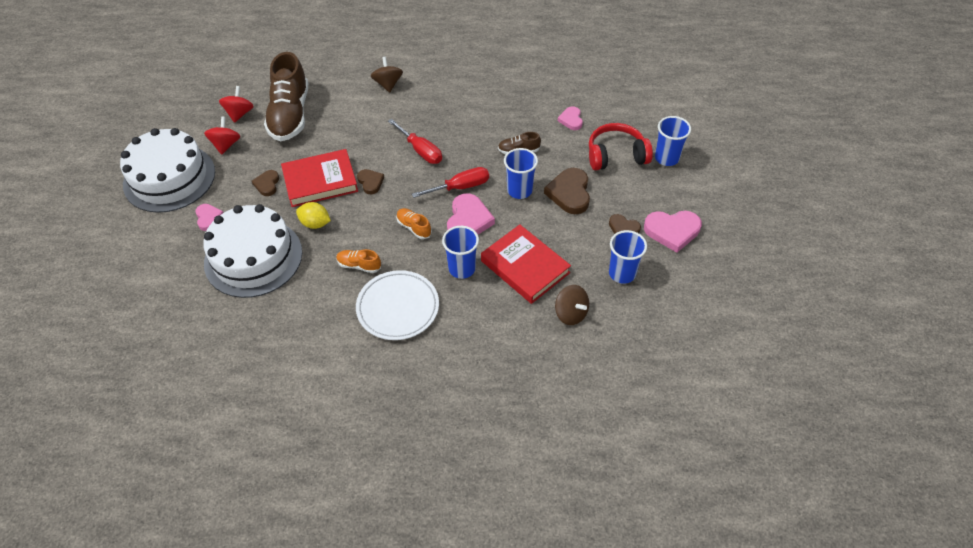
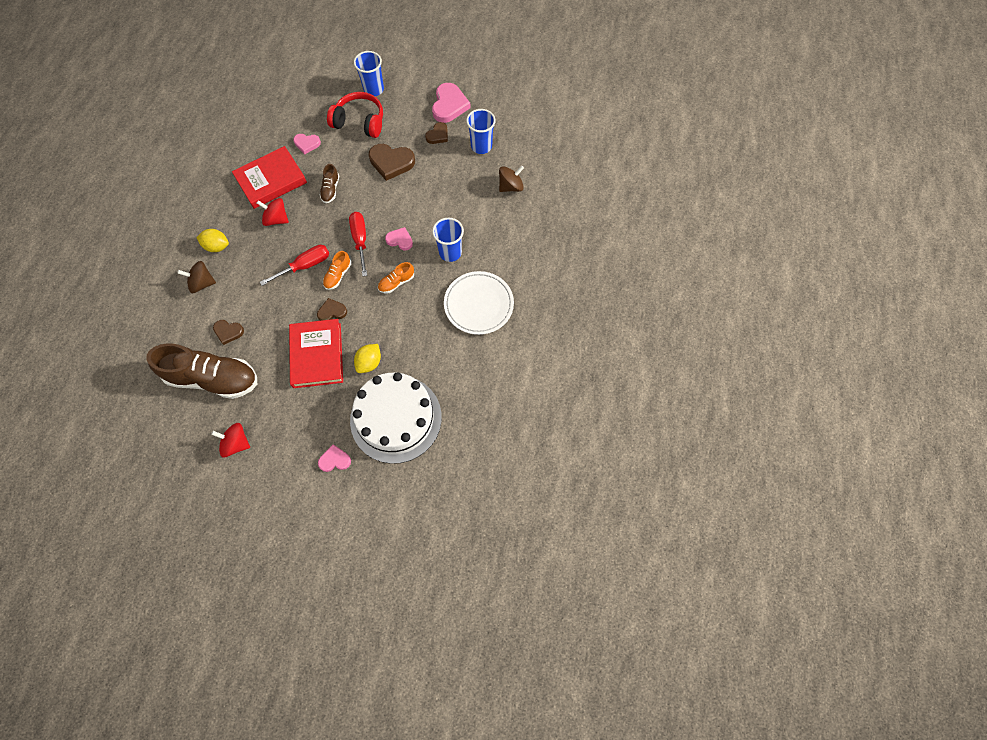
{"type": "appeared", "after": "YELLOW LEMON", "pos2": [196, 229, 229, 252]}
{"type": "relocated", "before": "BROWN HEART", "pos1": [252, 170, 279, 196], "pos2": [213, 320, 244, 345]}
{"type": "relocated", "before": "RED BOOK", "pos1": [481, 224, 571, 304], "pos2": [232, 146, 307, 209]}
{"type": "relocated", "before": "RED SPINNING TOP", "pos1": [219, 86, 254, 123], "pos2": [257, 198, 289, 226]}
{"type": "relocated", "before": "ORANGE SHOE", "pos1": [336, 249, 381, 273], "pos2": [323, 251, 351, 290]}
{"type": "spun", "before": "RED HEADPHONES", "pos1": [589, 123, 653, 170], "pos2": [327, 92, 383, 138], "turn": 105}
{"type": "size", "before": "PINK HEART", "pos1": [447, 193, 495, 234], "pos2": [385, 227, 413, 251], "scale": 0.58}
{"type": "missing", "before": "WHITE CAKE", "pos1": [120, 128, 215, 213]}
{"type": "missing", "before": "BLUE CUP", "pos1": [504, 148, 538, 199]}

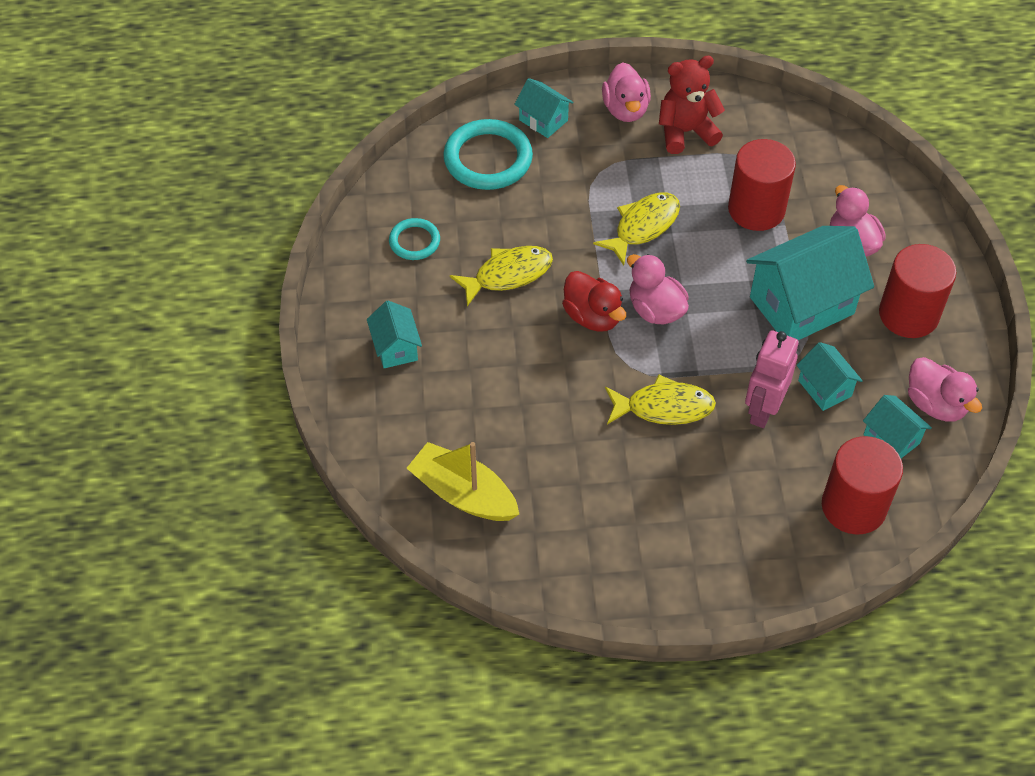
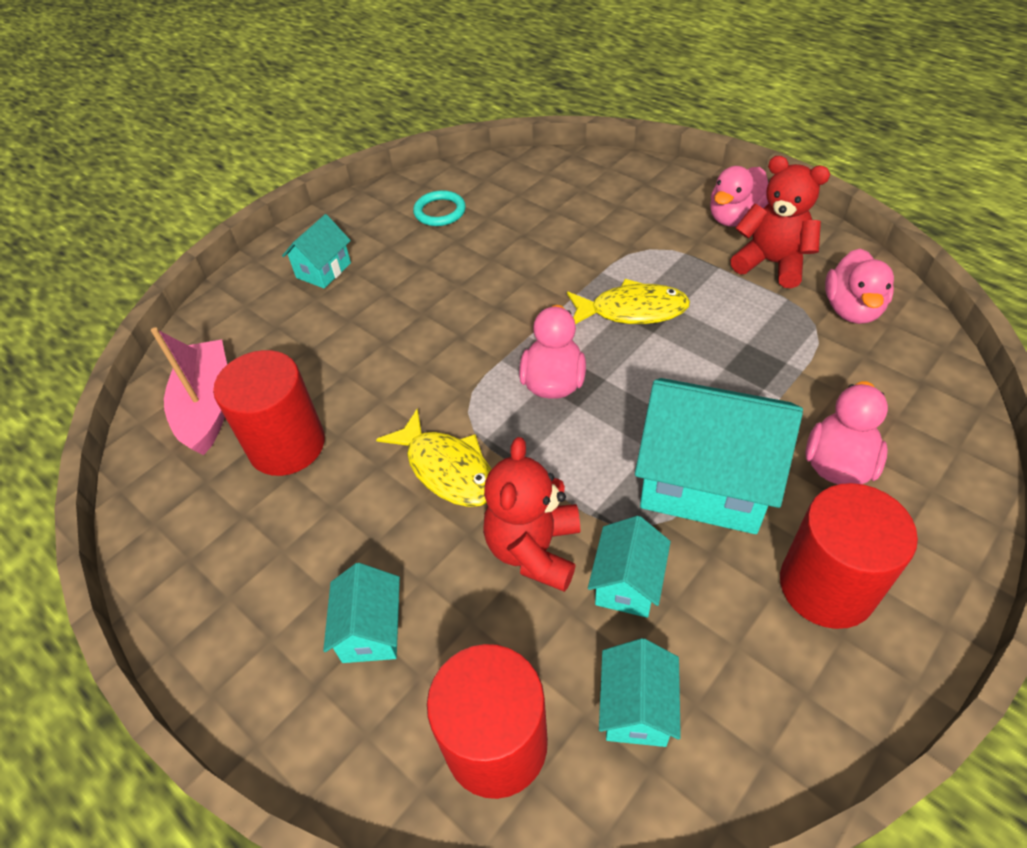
{"type": "colour", "before": "YELLOW BOAT", "after": "PINK BOAT", "pos1": [407, 442, 519, 521], "pos2": [151, 327, 227, 455]}
{"type": "relocated", "before": "RED CYLINDER", "pos1": [728, 139, 796, 231], "pos2": [213, 350, 325, 476]}
{"type": "relocated", "before": "TURQUOISE HOUSE", "pos1": [514, 78, 573, 138], "pos2": [323, 563, 400, 663]}
{"type": "exchanged", "before": "PINK ROBOT", "after": "RED TEDDY BEAR", "pos1": [745, 330, 799, 428], "pos2": [483, 437, 580, 592]}
{"type": "relocated", "before": "PINK DUCK", "pos1": [908, 357, 982, 422], "pos2": [825, 248, 894, 324]}
{"type": "missing", "before": "TURQUOISE RING", "pos1": [443, 119, 533, 190]}
{"type": "missing", "before": "YELLOW FISH", "pos1": [450, 246, 553, 306]}
{"type": "missing", "before": "RED DUCK", "pos1": [562, 271, 626, 332]}

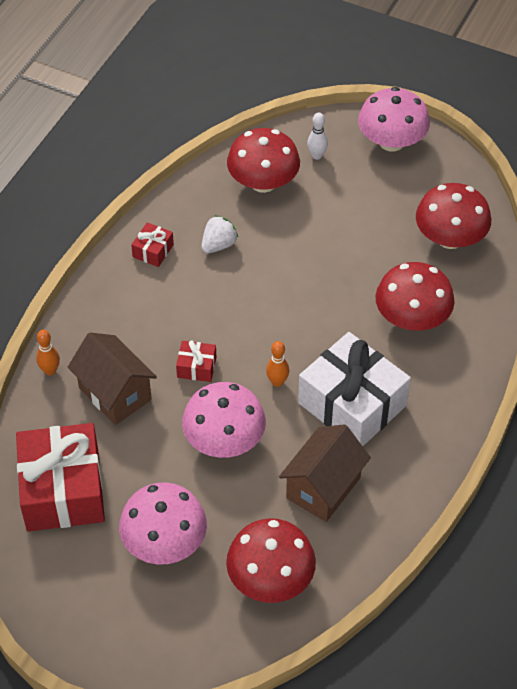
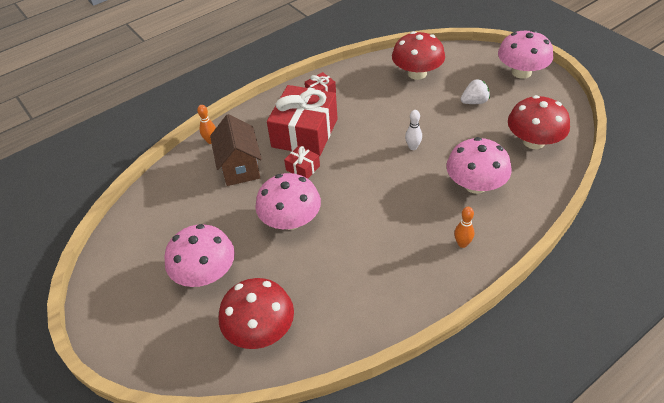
{"type": "relocated", "before": "RED GIFT", "pos1": [16, 423, 105, 532], "pos2": [267, 85, 338, 156]}
{"type": "relocated", "before": "WHITE BOWLING PIN", "pos1": [307, 112, 328, 160], "pos2": [405, 110, 422, 150]}
{"type": "colour", "before": "RED MUSHROOM", "after": "PINK MUSHROOM", "pos1": [375, 262, 455, 331], "pos2": [446, 137, 512, 194]}
{"type": "relocated", "before": "ORANGE BOWLING PIN", "pos1": [266, 341, 289, 387], "pos2": [454, 207, 475, 248]}
{"type": "relocated", "before": "WHITE STRAWBERRY", "pos1": [201, 215, 238, 253], "pos2": [461, 79, 490, 104]}
{"type": "missing", "before": "BROWN HOUSE", "pos1": [279, 424, 371, 522]}
{"type": "missing", "before": "WHITE GIFT", "pos1": [298, 332, 411, 446]}

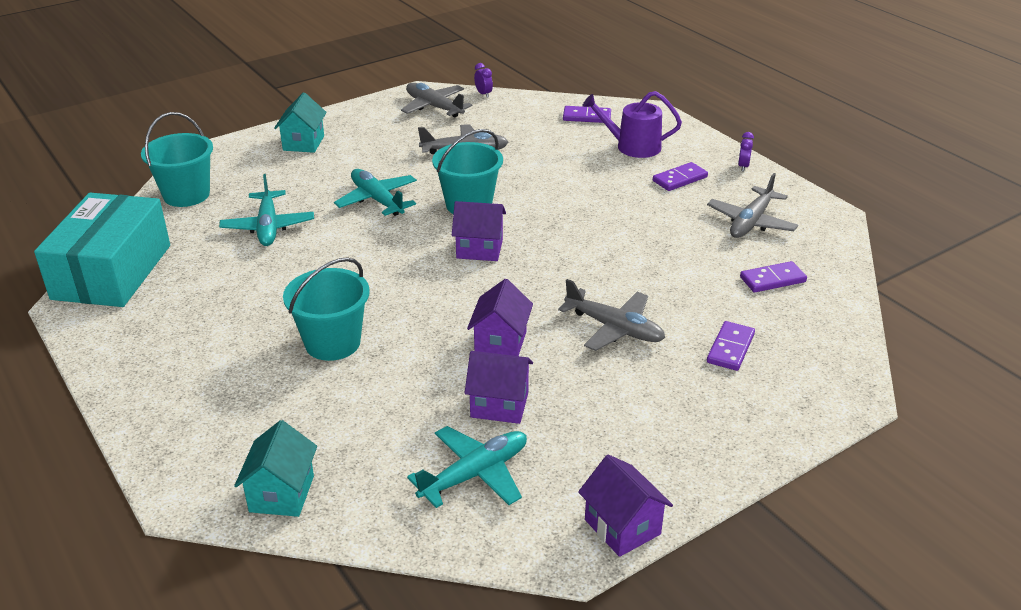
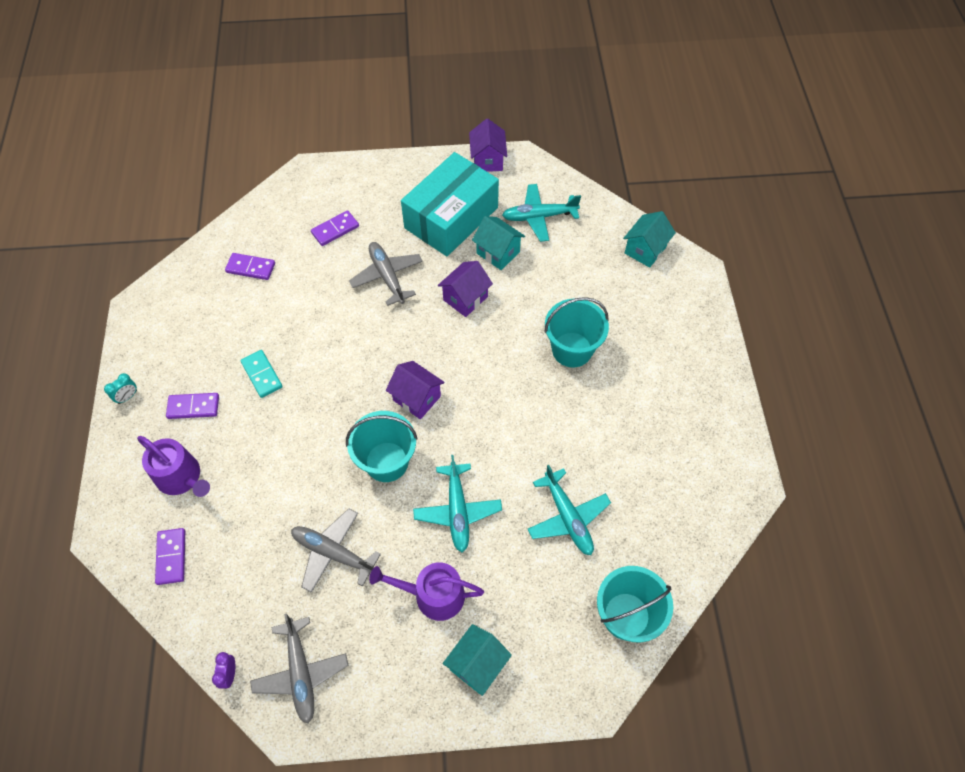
{"type": "colour", "before": "PURPLE CLOCK", "after": "TURQUOISE CLOCK", "pos1": [738, 132, 754, 172], "pos2": [104, 373, 137, 404]}
{"type": "spun", "before": "PURPLE DOMINO", "pos1": [563, 106, 611, 123], "pos2": [155, 528, 185, 585], "turn": 45}
{"type": "appeared", "after": "TURQUOISE DOMINO", "pos2": [240, 350, 283, 398]}
{"type": "appeared", "after": "PURPLE WATERING CAN", "pos2": [369, 562, 484, 621]}
{"type": "relocated", "before": "TURQUOISE BOX", "pos1": [34, 193, 170, 307], "pos2": [401, 152, 499, 256]}
{"type": "colour", "before": "PURPLE HOUSE", "after": "TURQUOISE HOUSE", "pos1": [465, 351, 533, 424], "pos2": [472, 216, 525, 270]}
{"type": "spun", "before": "TURQUOISE PLANE", "pos1": [219, 174, 314, 246], "pos2": [527, 465, 611, 555], "turn": 135}
{"type": "missing", "before": "GREY PLANE", "pos1": [707, 173, 798, 238]}

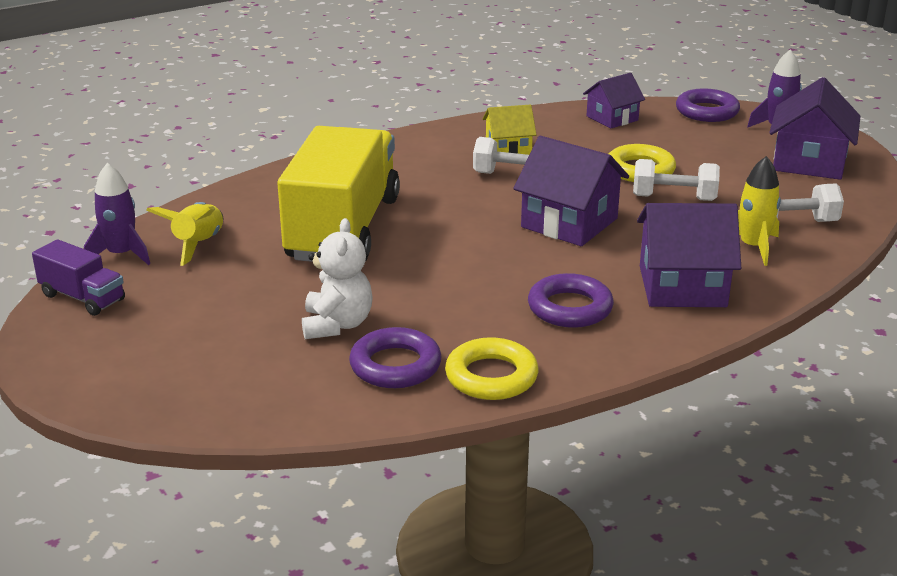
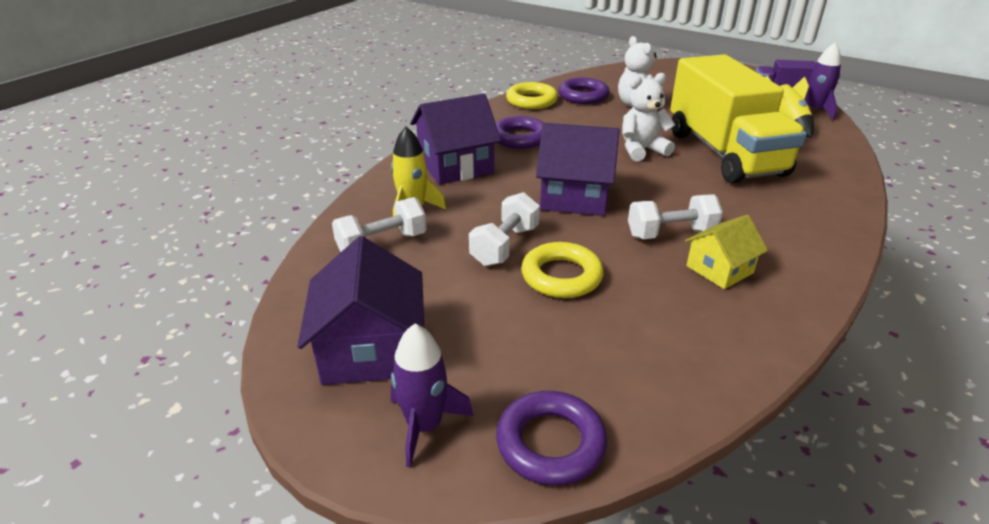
{"type": "spun", "before": "WHITE DUMBBELL", "pos1": [633, 159, 720, 201], "pos2": [469, 192, 540, 266], "turn": -45}
{"type": "appeared", "after": "WHITE TEDDY BEAR", "pos2": [622, 73, 675, 161]}
{"type": "missing", "before": "PURPLE HOUSE", "pos1": [583, 73, 645, 129]}

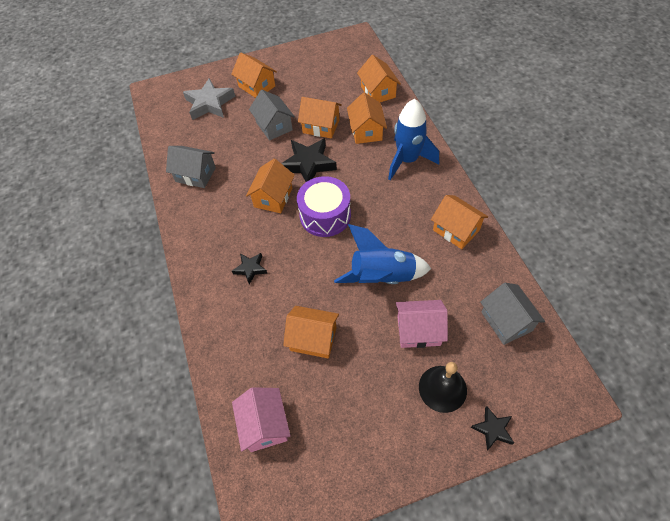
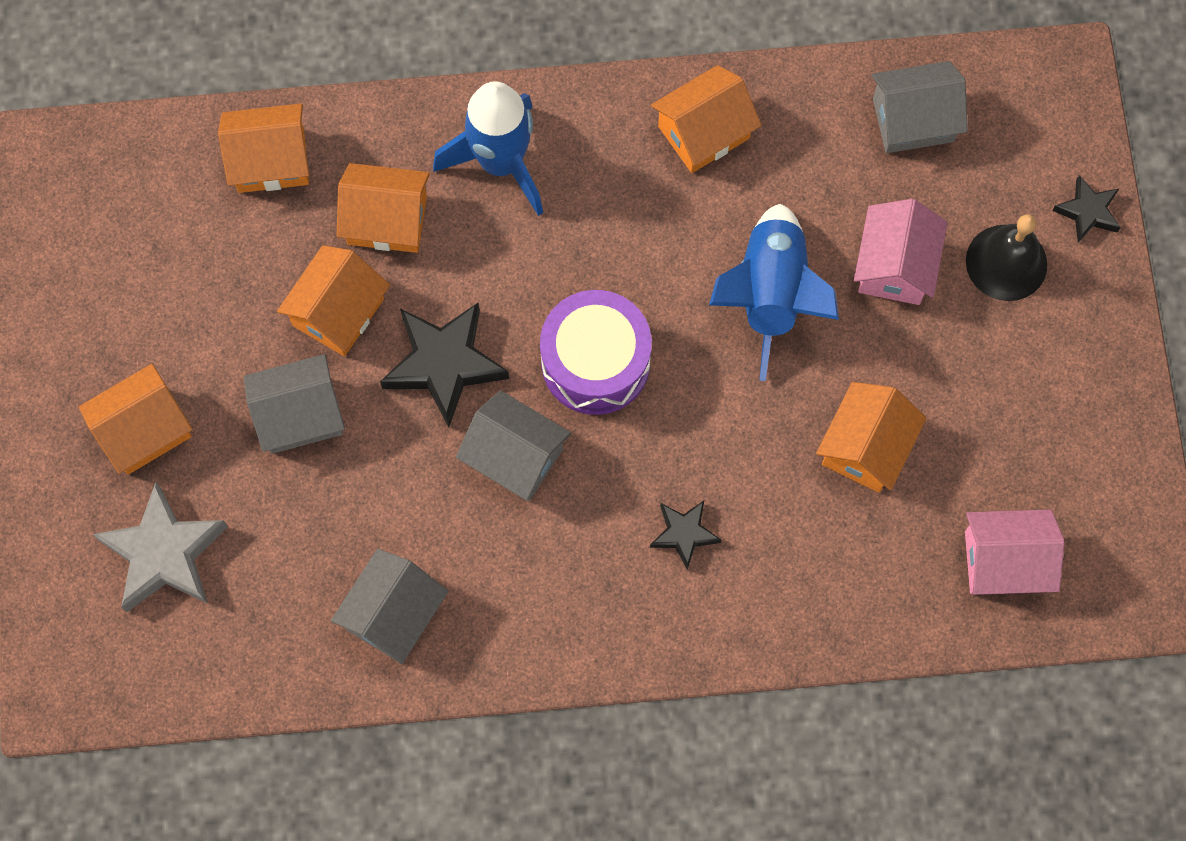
{"type": "colour", "before": "ORANGE HOUSE", "after": "GREY HOUSE", "pos1": [246, 159, 295, 213], "pos2": [456, 390, 571, 501]}

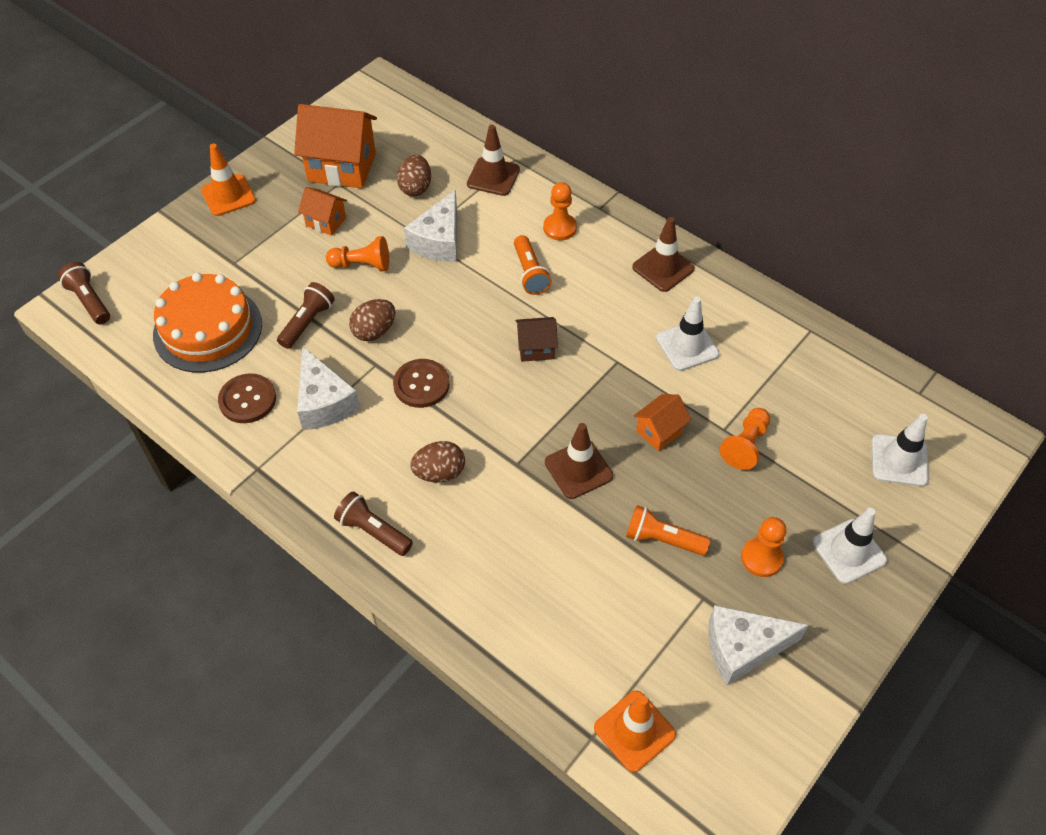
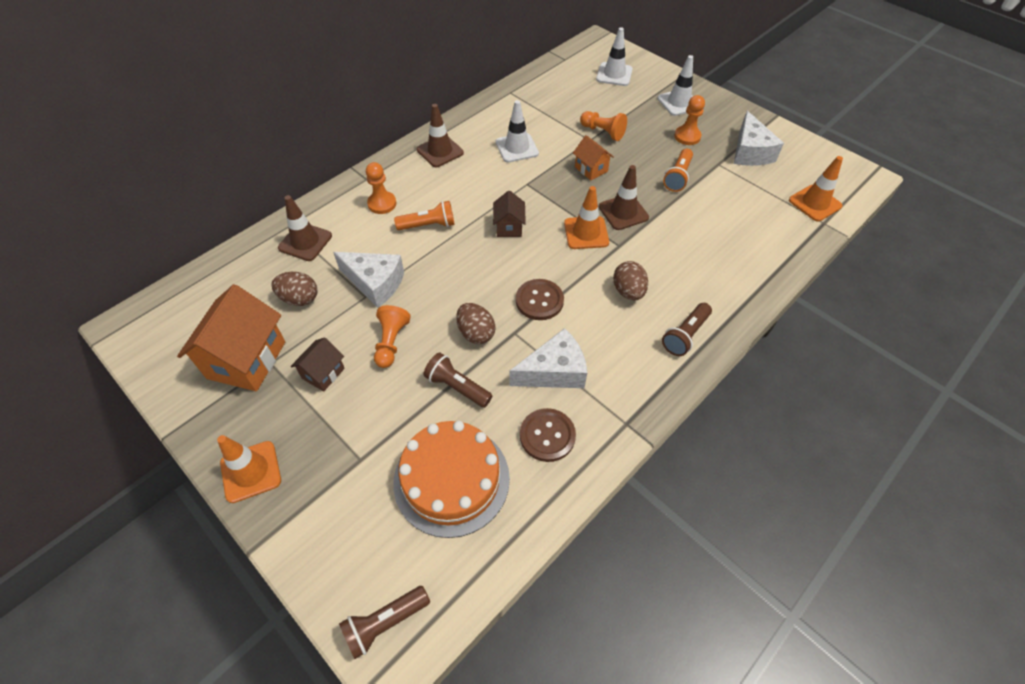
{"type": "colour", "before": "ORANGE HOUSE", "after": "BROWN HOUSE", "pos1": [298, 187, 347, 236], "pos2": [291, 337, 345, 392]}
{"type": "appeared", "after": "ORANGE TRAFFIC CONE", "pos2": [564, 186, 609, 249]}

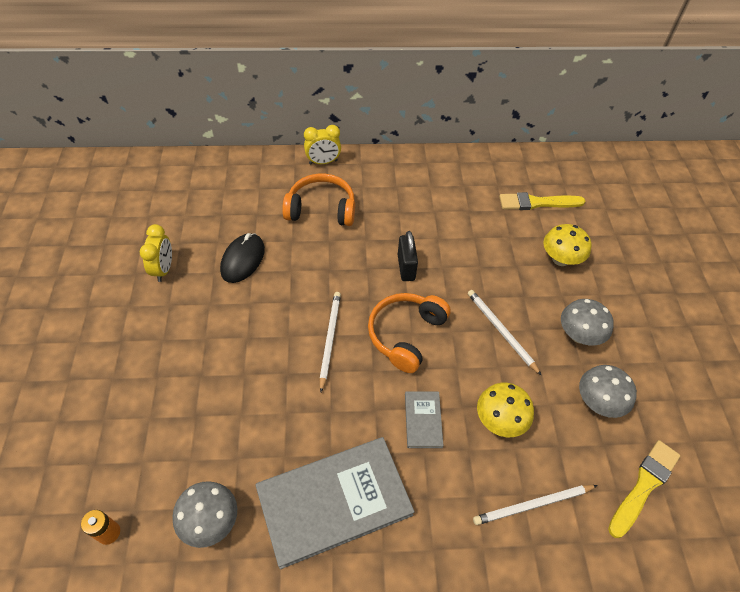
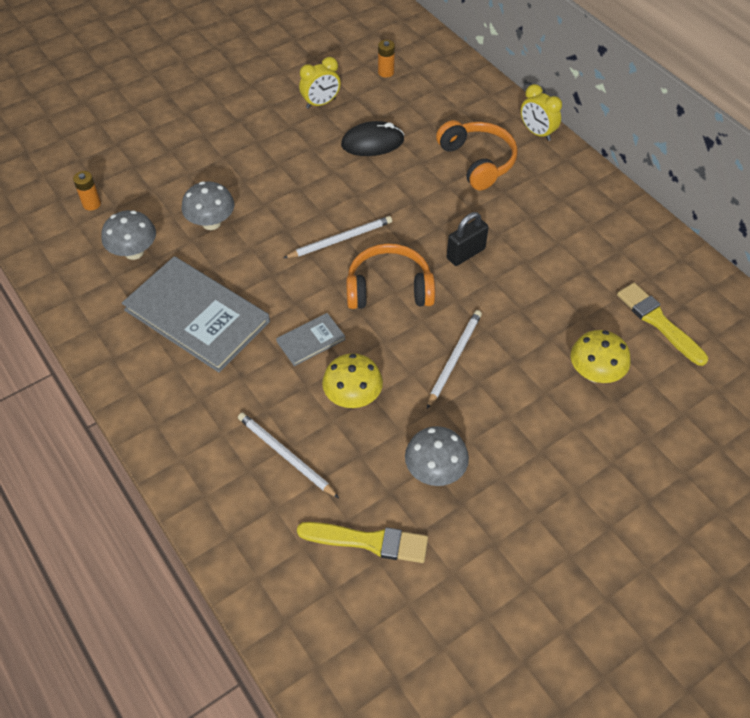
{"type": "relocated", "before": "GREY MUSHROOM", "pos1": [561, 299, 613, 346], "pos2": [182, 181, 234, 230]}
{"type": "appeared", "after": "ORANGE BATTERY", "pos2": [378, 40, 395, 77]}

